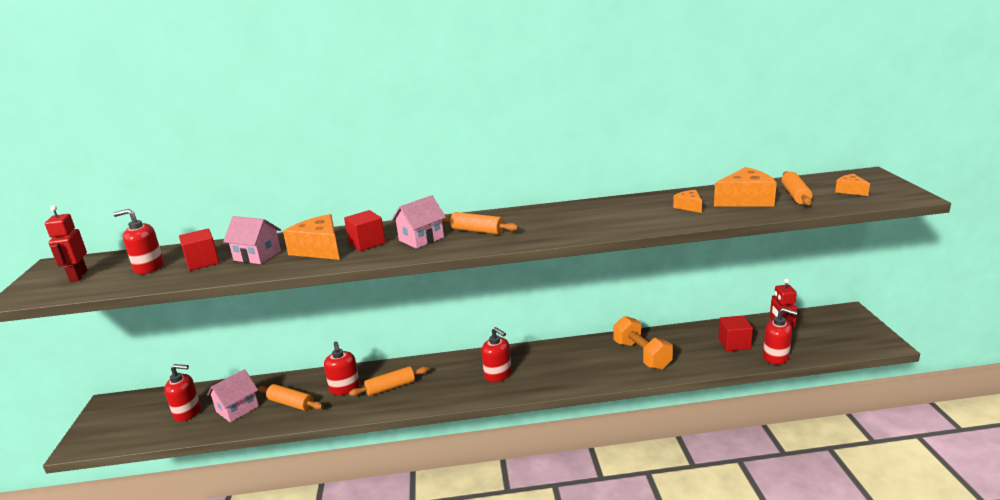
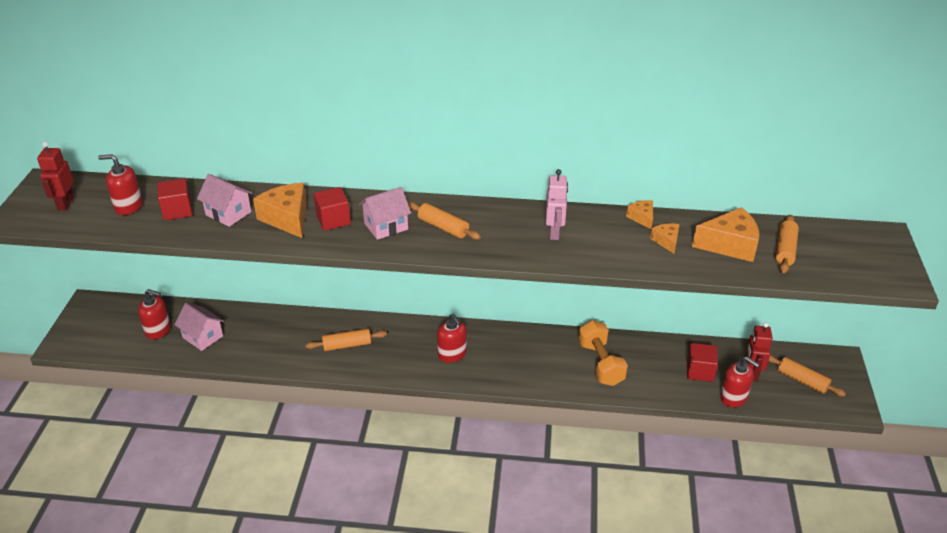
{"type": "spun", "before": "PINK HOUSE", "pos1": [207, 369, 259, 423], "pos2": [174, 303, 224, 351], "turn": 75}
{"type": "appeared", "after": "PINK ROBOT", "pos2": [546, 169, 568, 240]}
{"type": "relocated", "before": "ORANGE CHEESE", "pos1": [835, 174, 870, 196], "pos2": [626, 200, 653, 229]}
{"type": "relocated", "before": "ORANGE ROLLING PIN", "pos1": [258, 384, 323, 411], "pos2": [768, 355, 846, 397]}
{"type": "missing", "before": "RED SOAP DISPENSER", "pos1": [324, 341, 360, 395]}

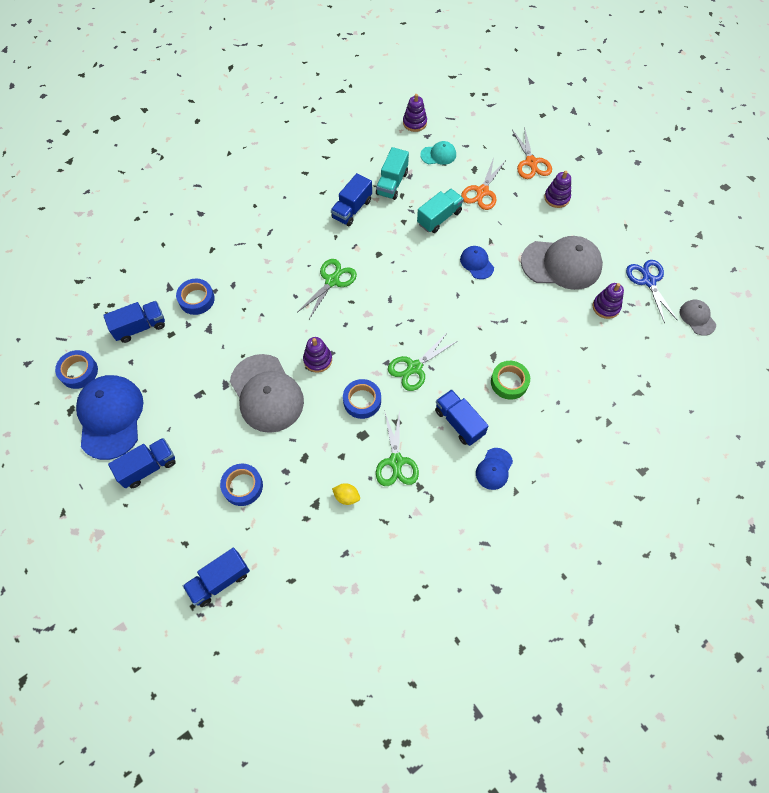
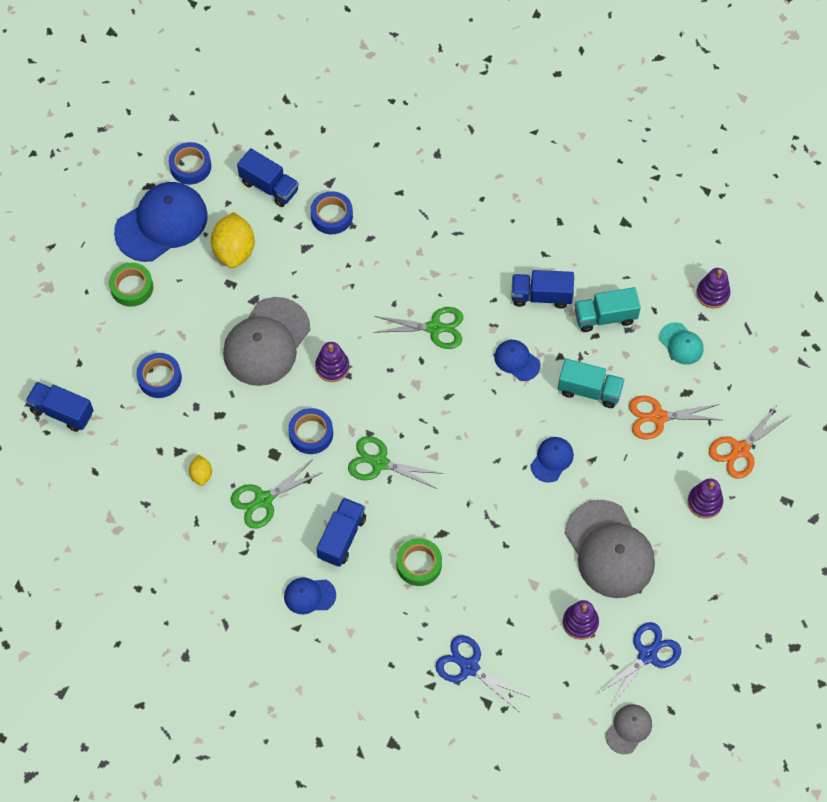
{"type": "exchanged", "before": "BLUE TRUCK", "after": "GREEN TAPE", "pos1": [108, 438, 176, 488], "pos2": [109, 263, 153, 307]}
{"type": "appeared", "after": "YELLOW LEMON", "pos2": [211, 212, 255, 268]}
{"type": "appeared", "after": "BLUE SCISSORS", "pos2": [435, 635, 529, 711]}
{"type": "appeared", "after": "BLUE CAP", "pos2": [494, 340, 540, 381]}

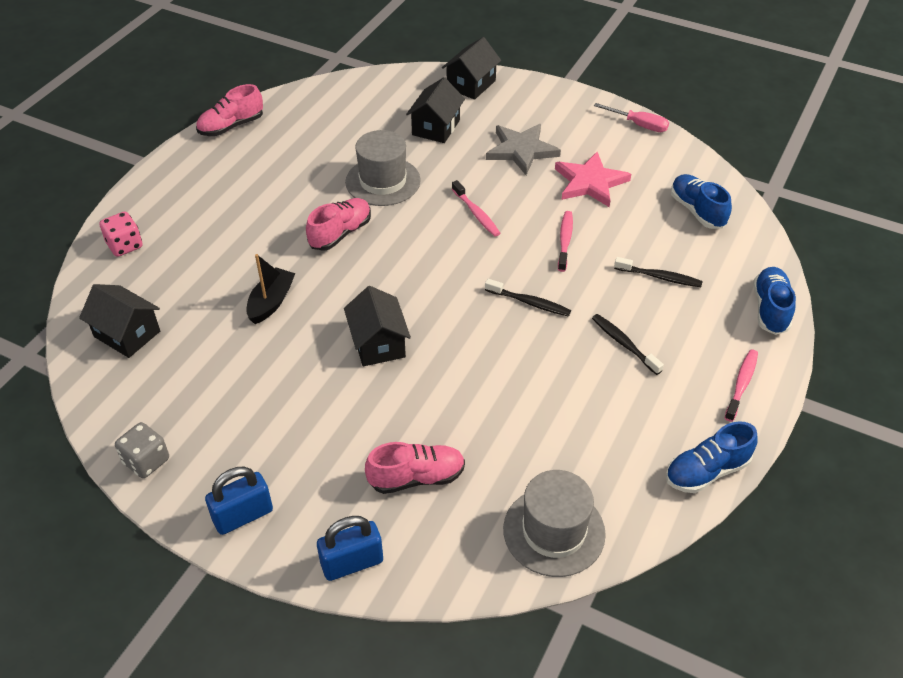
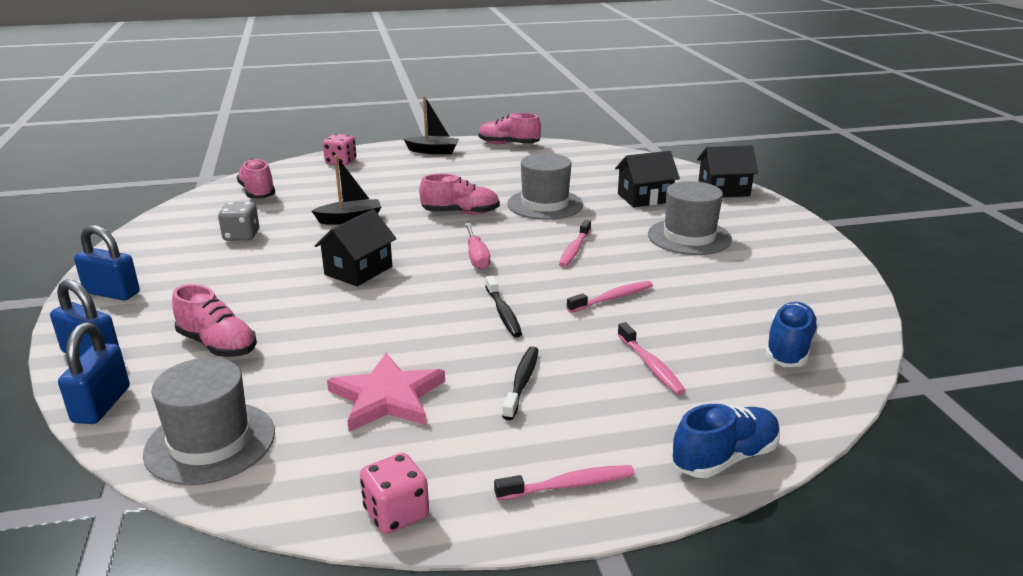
{"type": "appeared", "after": "BLUE PADLOCK", "pos2": [58, 322, 130, 424]}
{"type": "relocated", "before": "GREY DICE", "pos1": [115, 422, 169, 478], "pos2": [218, 202, 259, 241]}
{"type": "exchanged", "before": "BLACK HOUSE", "after": "PINK SHOE", "pos1": [79, 284, 160, 358], "pos2": [237, 159, 275, 198]}
{"type": "relocated", "before": "PINK STAR", "pos1": [555, 152, 631, 207], "pos2": [327, 353, 445, 432]}
{"type": "exchanged", "before": "BLUE SHOE", "after": "PINK DICE", "pos1": [666, 421, 758, 493], "pos2": [360, 453, 429, 534]}
{"type": "appeared", "after": "BLACK BOAT", "pos2": [404, 96, 459, 154]}
{"type": "relocated", "before": "PINK SCREWDRIVER", "pos1": [594, 103, 669, 132], "pos2": [465, 223, 490, 269]}
{"type": "colour", "before": "BLACK TOOTHBRUSH", "after": "PINK TOOTHBRUSH", "pos1": [614, 257, 703, 287], "pos2": [618, 322, 686, 395]}
{"type": "exchanged", "before": "GREY STAR", "after": "GREY HAT", "pos1": [486, 124, 561, 175], "pos2": [648, 181, 732, 255]}

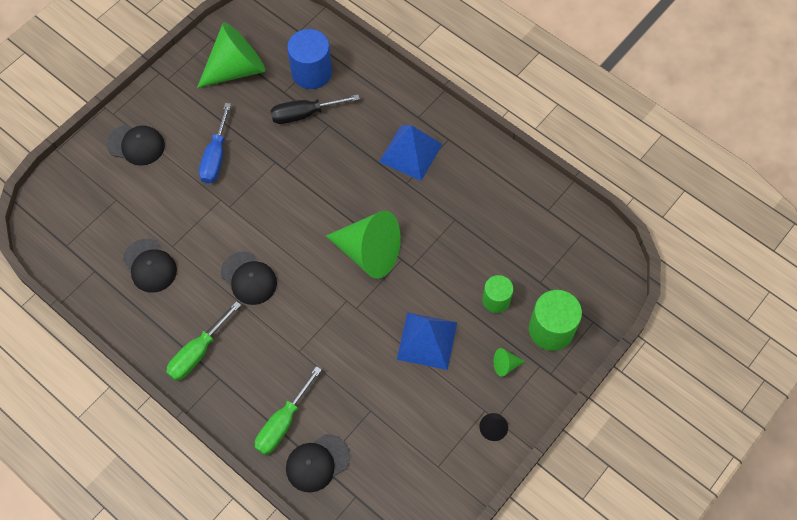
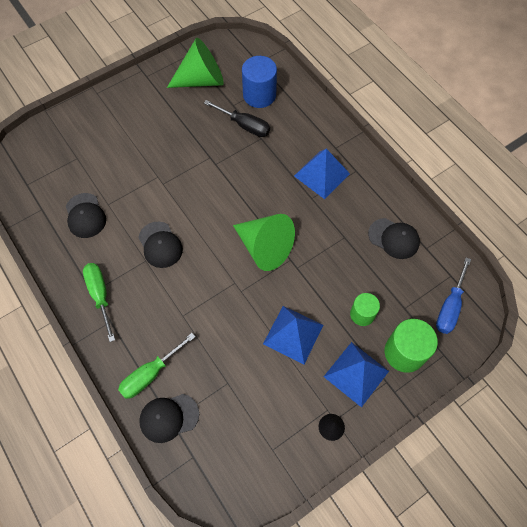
{"type": "spun", "before": "GREEN SCREWDRIVER", "pos1": [166, 301, 241, 381], "pos2": [83, 263, 115, 342], "turn": 105}
{"type": "spun", "before": "BLACK SCREWDRIVER", "pos1": [270, 94, 360, 124], "pos2": [204, 100, 270, 137], "turn": -150}
{"type": "exchanged", "before": "GREEN CONE", "after": "BLUE PYRAMID", "pos1": [494, 348, 525, 377], "pos2": [324, 342, 389, 408]}
{"type": "relocated", "before": "BLACK CAP", "pos1": [107, 125, 165, 166], "pos2": [368, 218, 420, 259]}
{"type": "relocated", "before": "BLUE SCREWDRIVER", "pos1": [199, 103, 231, 184], "pos2": [436, 257, 471, 334]}

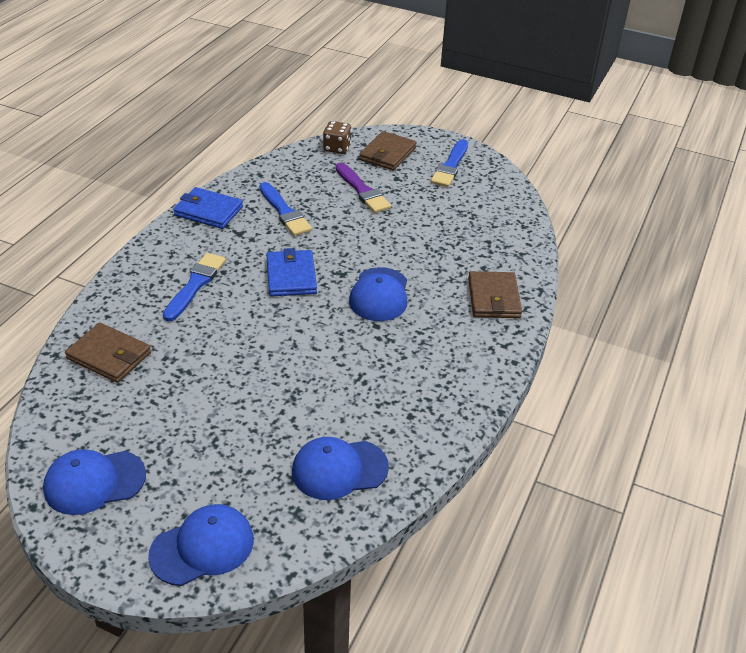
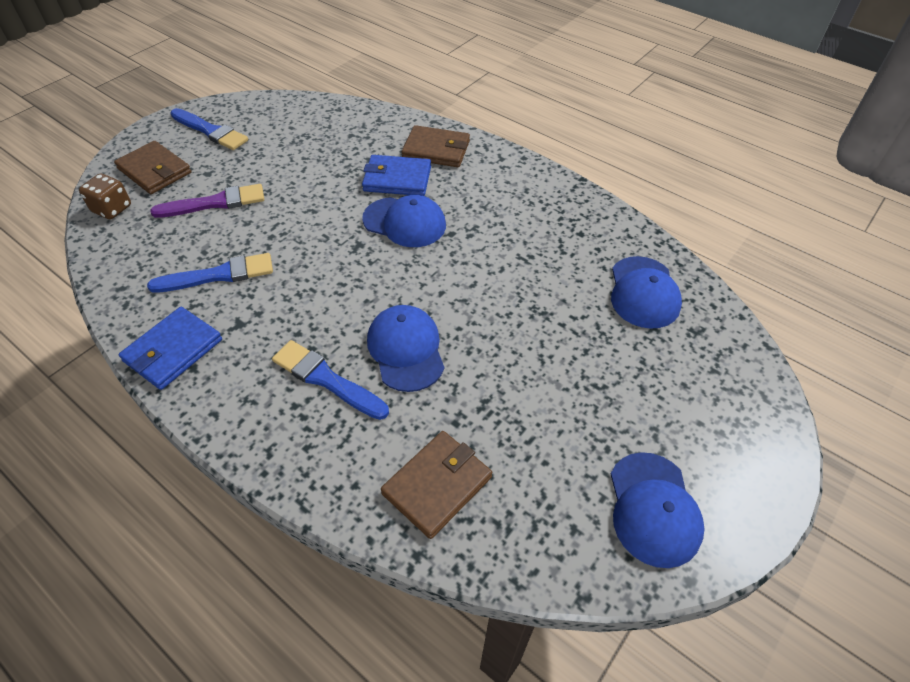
{"type": "relocated", "before": "BLUE WALLET", "pos1": [266, 248, 317, 296], "pos2": [362, 155, 431, 196]}
{"type": "relocated", "before": "BLUE CAP", "pos1": [148, 504, 254, 586], "pos2": [367, 305, 444, 392]}

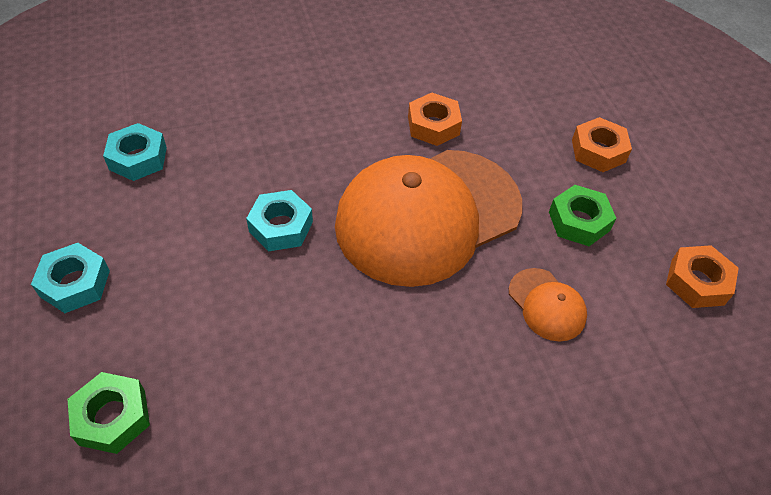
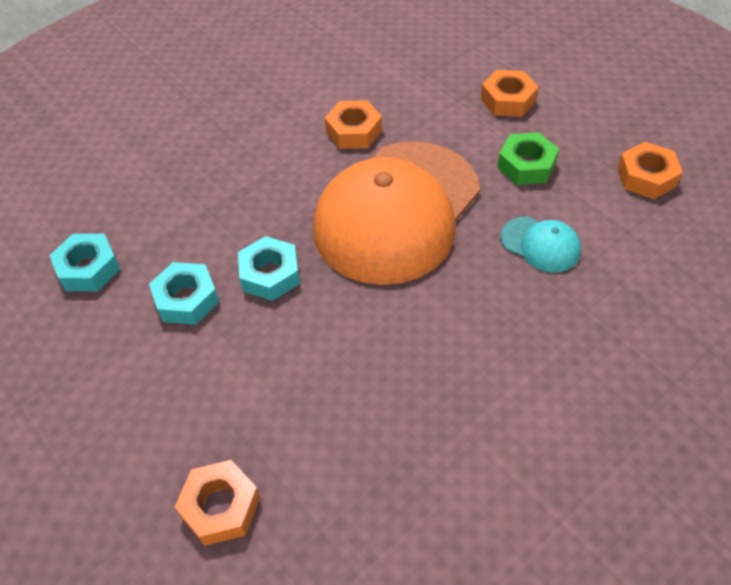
{"type": "relocated", "before": "TURQUOISE NUT", "pos1": [31, 243, 110, 313], "pos2": [149, 262, 219, 325]}
{"type": "colour", "before": "GREEN NUT", "after": "ORANGE NUT", "pos1": [67, 372, 150, 454], "pos2": [175, 460, 260, 546]}
{"type": "colour", "before": "ORANGE CAP", "after": "TURQUOISE CAP", "pos1": [509, 268, 587, 341], "pos2": [500, 216, 581, 273]}

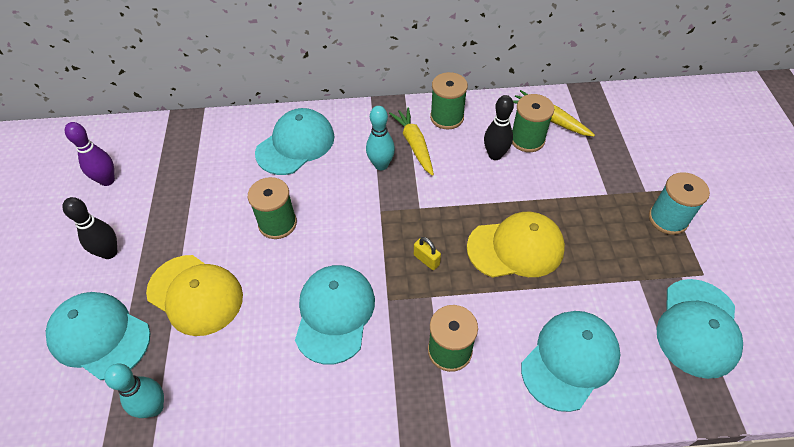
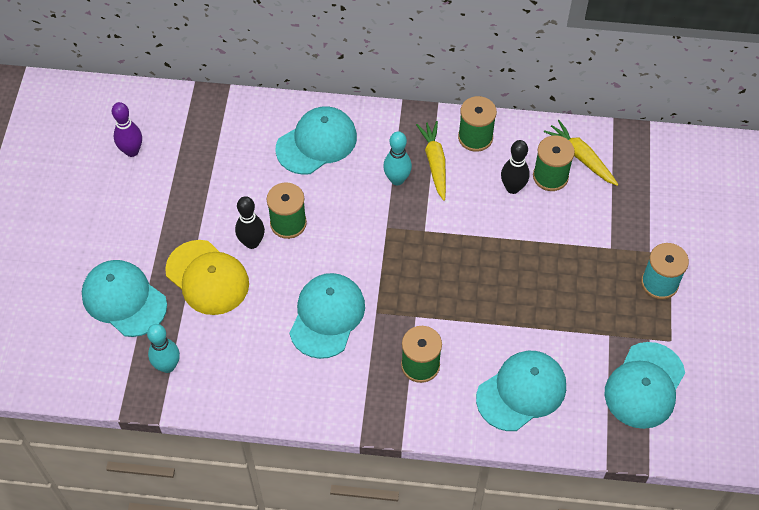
{"type": "relocated", "before": "BLACK BOWLING PIN", "pos1": [63, 197, 117, 259], "pos2": [235, 196, 265, 249]}
{"type": "missing", "before": "YELLOW PADLOCK", "pos1": [414, 237, 441, 270]}
{"type": "missing", "before": "YELLOW CAP", "pos1": [467, 212, 565, 278]}

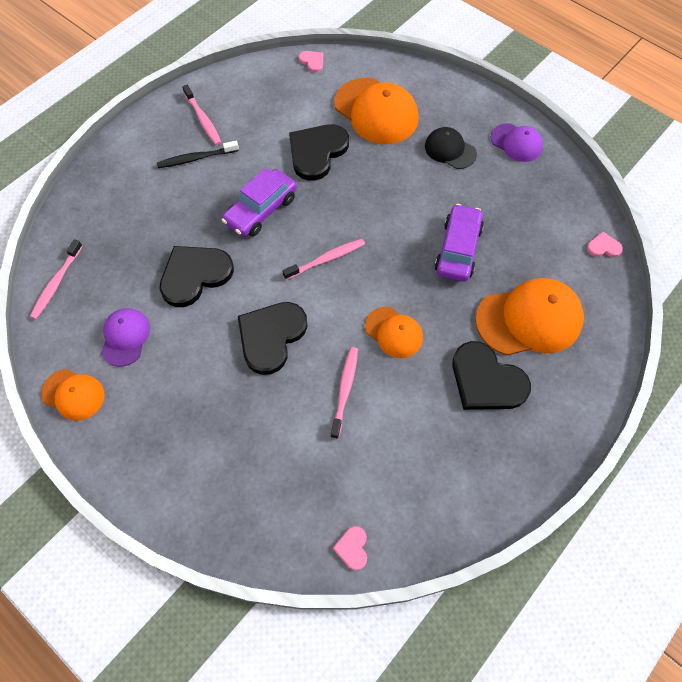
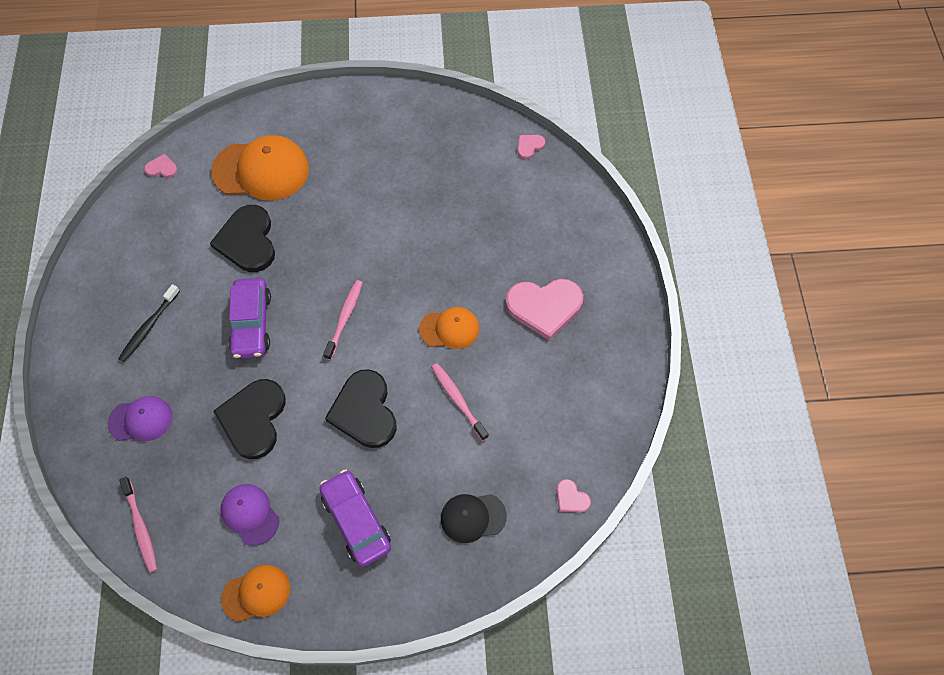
{"type": "relocated", "before": "PURPLE CAP", "pos1": [491, 123, 543, 162], "pos2": [108, 396, 172, 441]}
{"type": "relocated", "before": "PURPLE CAR", "pos1": [435, 204, 484, 282], "pos2": [319, 469, 391, 567]}
{"type": "relocated", "before": "BLACK CAP", "pos1": [425, 127, 477, 169], "pos2": [441, 494, 507, 543]}
{"type": "colour", "before": "BLACK HEART", "after": "PINK HEART", "pos1": [453, 341, 531, 410], "pos2": [506, 279, 583, 341]}
{"type": "missing", "before": "PINK TOOTHBRUSH", "pos1": [182, 85, 221, 145]}
{"type": "missing", "before": "ORANGE CAP", "pos1": [475, 278, 584, 356]}

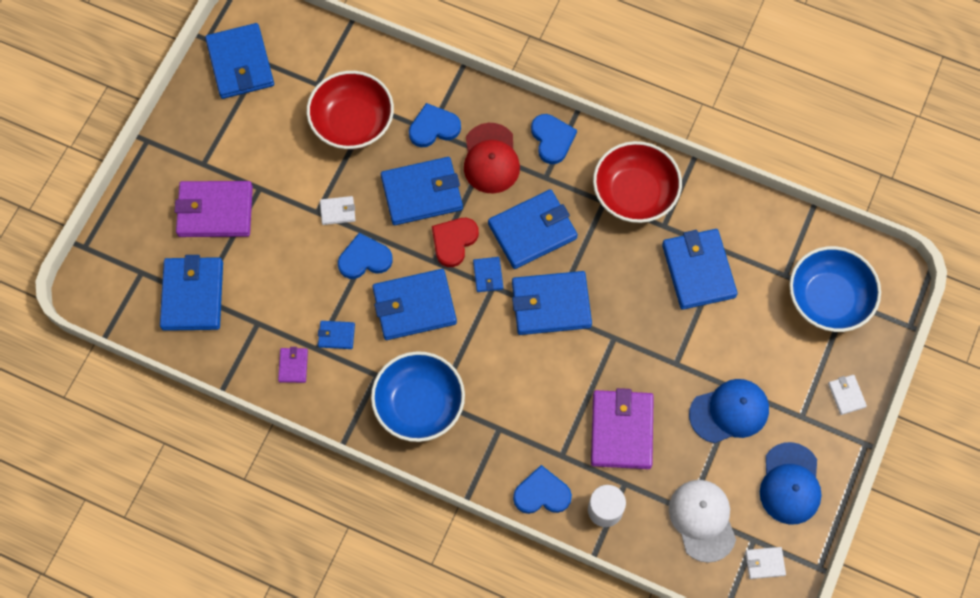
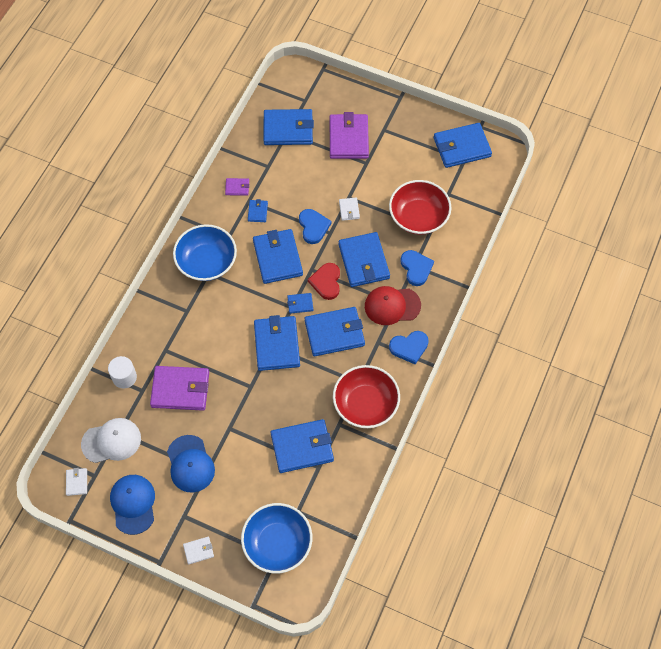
{"type": "spun", "before": "BLUE CAP", "pos1": [760, 442, 822, 525], "pos2": [110, 475, 155, 535], "turn": 75}
{"type": "spun", "before": "BLUE WALLET", "pos1": [488, 189, 578, 269], "pos2": [304, 307, 365, 356], "turn": -75}
{"type": "spun", "before": "RED HEART", "pos1": [432, 218, 479, 267], "pos2": [308, 263, 340, 300], "turn": -120}
{"type": "missing", "before": "BLUE HEART", "pos1": [513, 465, 572, 514]}

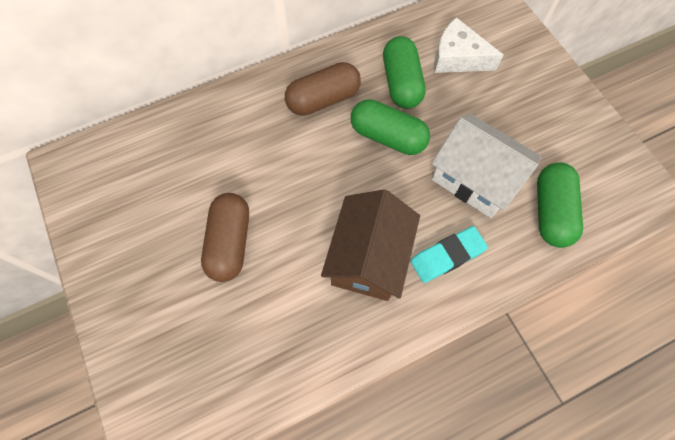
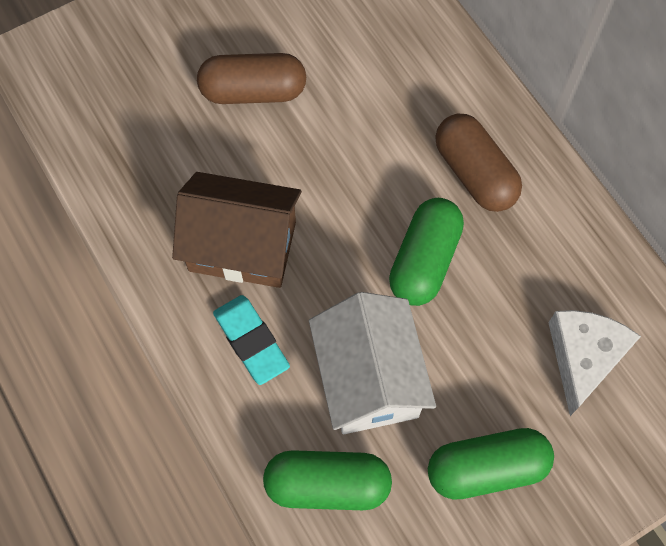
{"type": "spun", "before": "WHITE HOUSE", "pos1": [432, 114, 541, 218], "pos2": [309, 292, 436, 434], "turn": -45}
{"type": "relocated", "before": "GREEN CAPSULE", "pos1": [383, 36, 425, 109], "pos2": [428, 428, 554, 500]}

